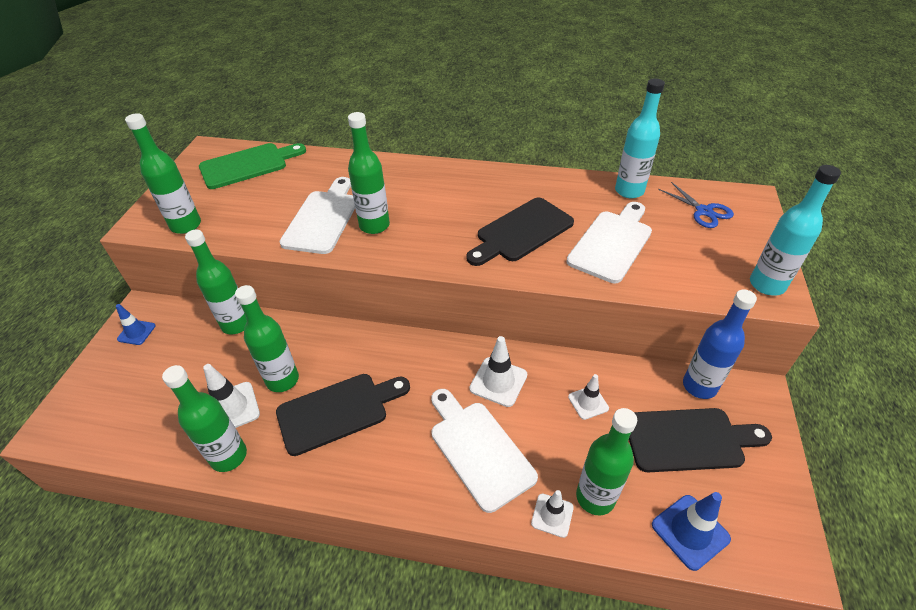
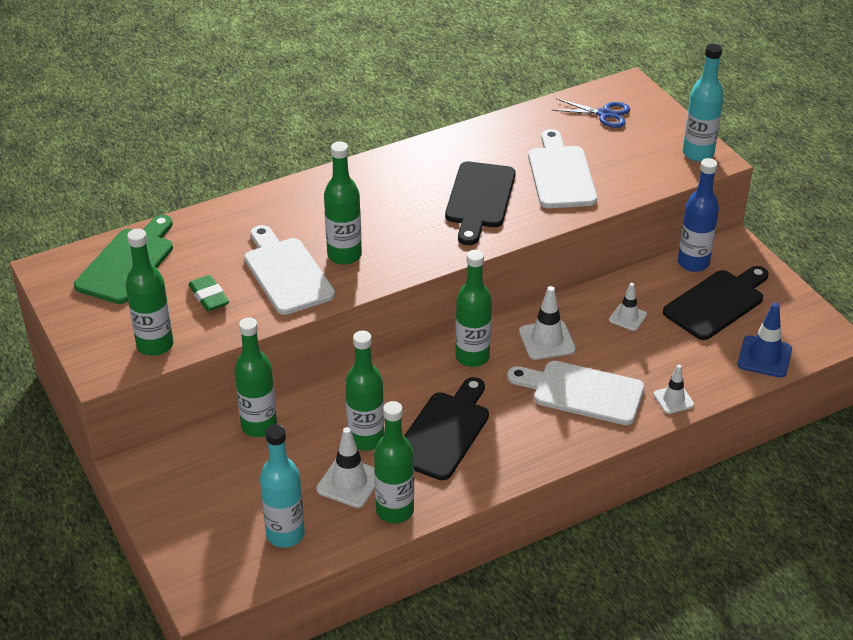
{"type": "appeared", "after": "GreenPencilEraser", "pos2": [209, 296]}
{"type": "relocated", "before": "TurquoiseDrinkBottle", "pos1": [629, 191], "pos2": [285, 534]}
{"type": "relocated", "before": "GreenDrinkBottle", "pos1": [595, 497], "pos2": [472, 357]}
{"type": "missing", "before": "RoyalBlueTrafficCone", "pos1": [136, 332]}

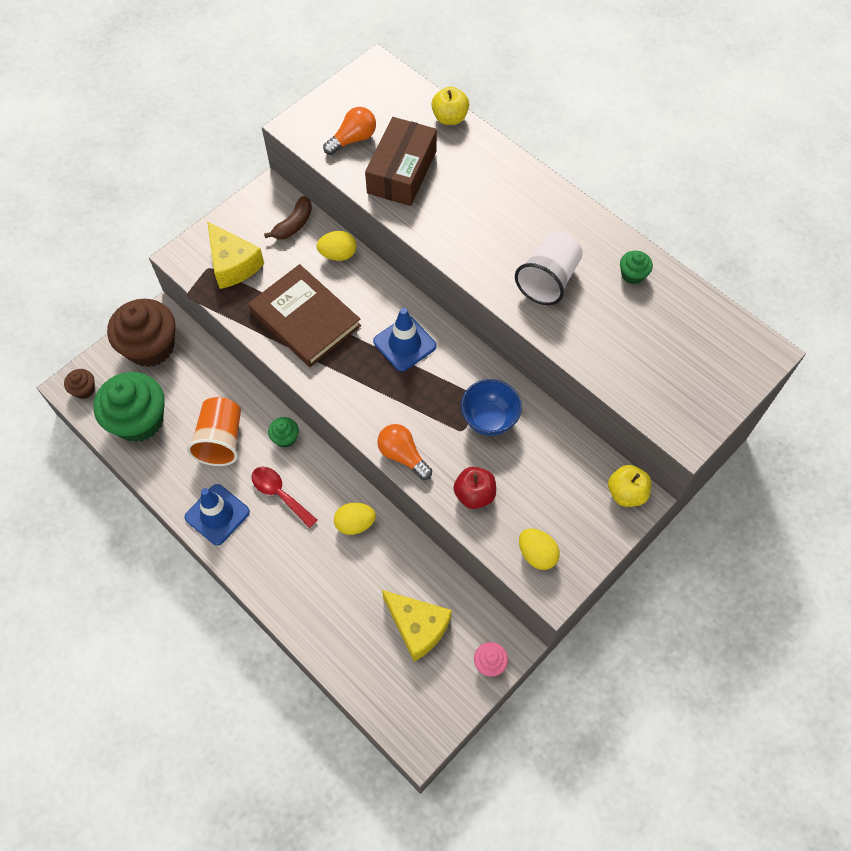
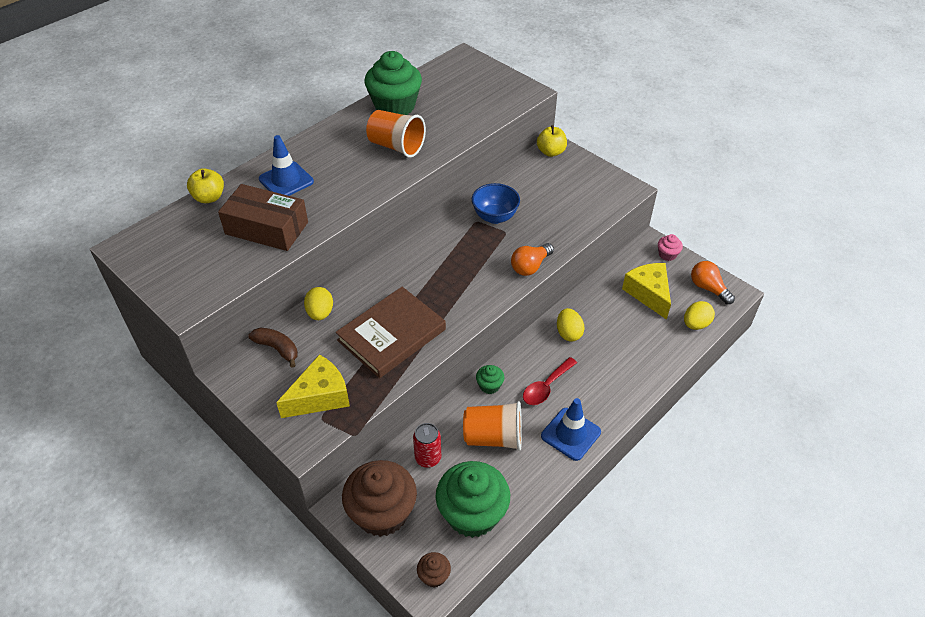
{"type": "relocated", "before": "RoyalBlueTrafficCone", "pos1": [404, 344], "pos2": [286, 180]}
{"type": "size", "before": "GreenMuffin", "pos1": [632, 275], "pos2": [395, 106], "scale": 2.27}
{"type": "colour", "before": "WhiteTumbler", "after": "BrightOrangeTumbler", "pos1": [548, 280], "pos2": [396, 146]}
{"type": "appeared", "after": "CrimsonCan", "pos2": [428, 458]}
{"type": "spun", "before": "BrightYellowCheeseWedge", "pos1": [417, 627], "pos2": [648, 294], "turn": -60}
{"type": "relocated", "before": "BrightYellowToyEgg", "pos1": [537, 554], "pos2": [695, 324]}
{"type": "relocated", "before": "BrightOrangeLightbulb", "pos1": [353, 139], "pos2": [708, 288]}
{"type": "missing", "before": "CrimsonToyApple", "pos1": [474, 494]}

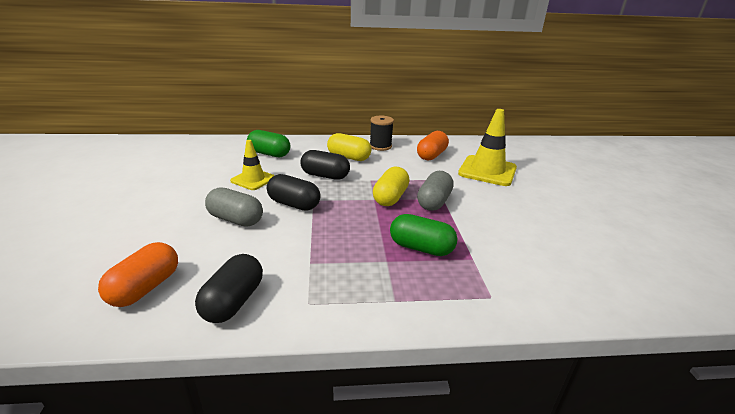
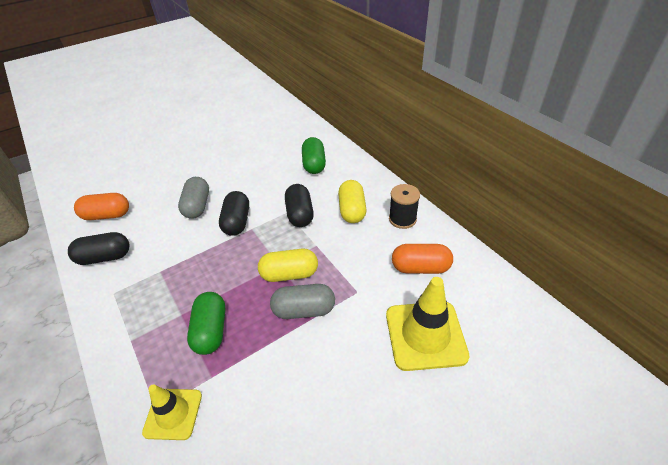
{"type": "relocated", "before": "BrightYellowTrafficCone", "pos1": [253, 179], "pos2": [173, 414]}

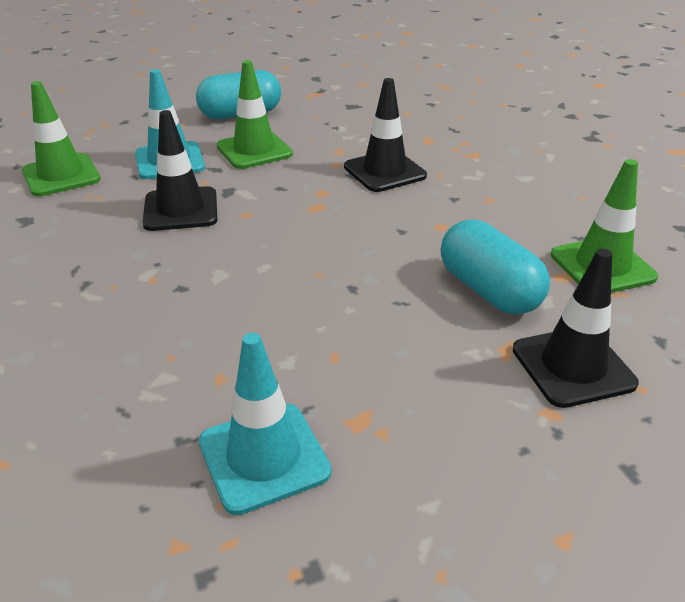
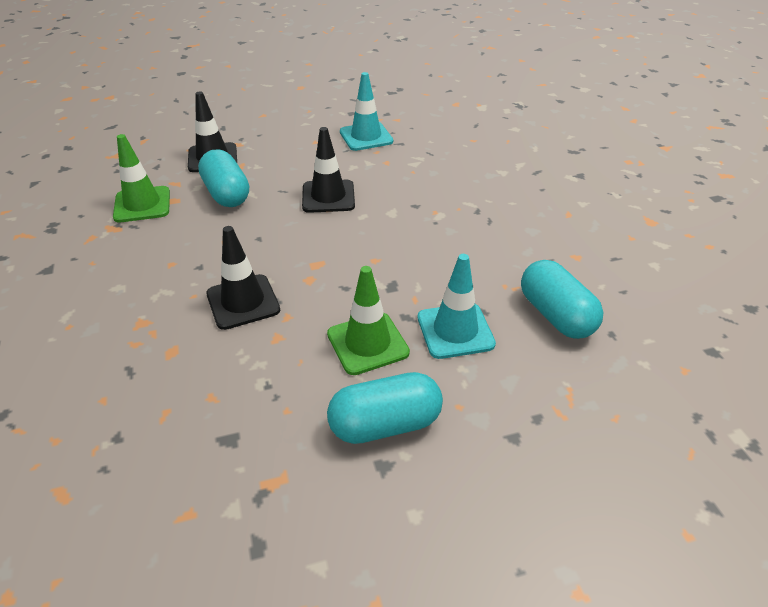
{"type": "relocated", "before": "EbonyTrafficCone", "pos1": [181, 209], "pos2": [328, 197]}
{"type": "exchanged", "before": "GreenTrafficCone", "after": "TurquoisePillShape", "pos1": [61, 175], "pos2": [555, 315]}

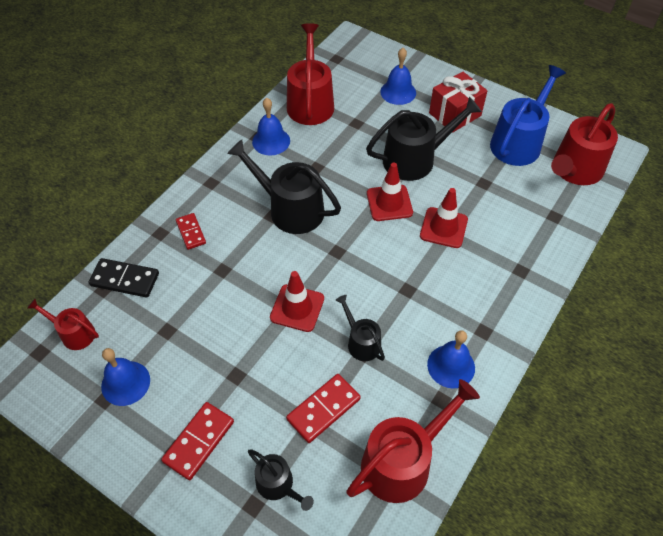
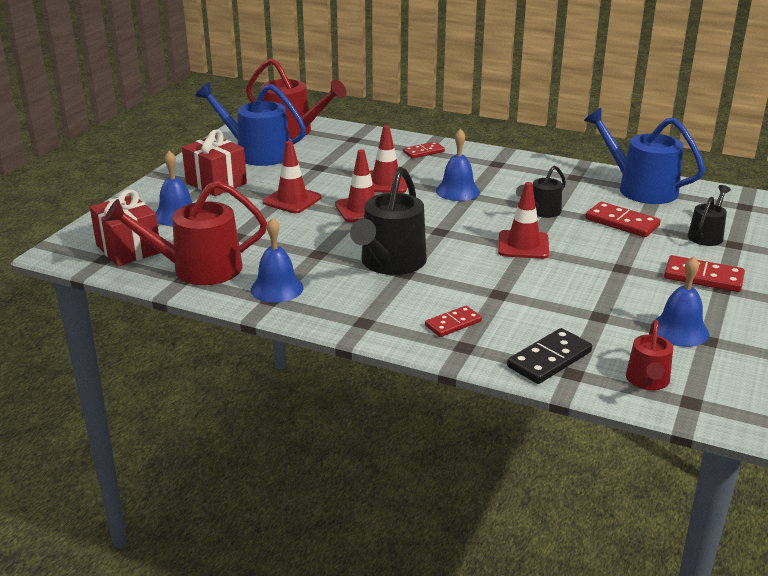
{"type": "appeared", "after": "CrimsonGift", "pos2": [128, 249]}
{"type": "exchanged", "before": "EbonyWateringPot", "after": "CrimsonTrafficCone", "pos1": [415, 159], "pos2": [292, 200]}
{"type": "appeared", "after": "CrimsonDominoTile", "pos2": [423, 152]}
{"type": "relocated", "before": "RoyalBlueHandBell", "pos1": [451, 366], "pos2": [457, 191]}
{"type": "spun", "before": "EbonyDominoTile", "pos1": [125, 279], "pos2": [549, 359], "turn": 45}
{"type": "colour", "before": "CrimsonWateringPot", "after": "RoyalBlueWateringPot", "pos1": [402, 461], "pos2": [641, 188]}

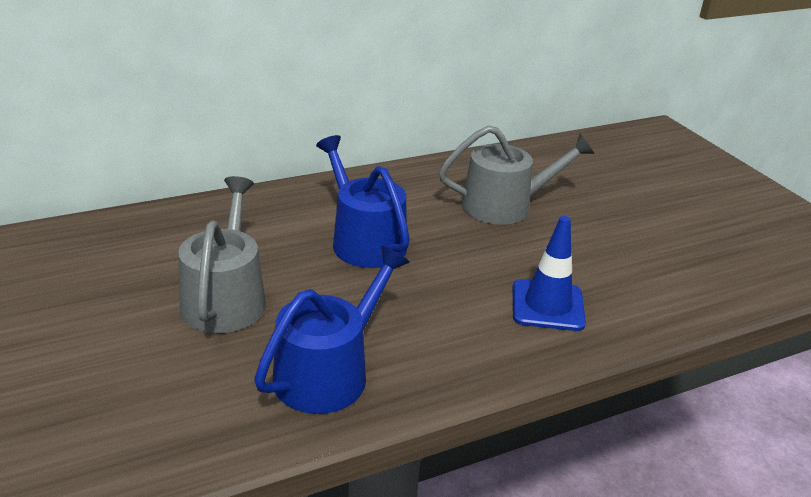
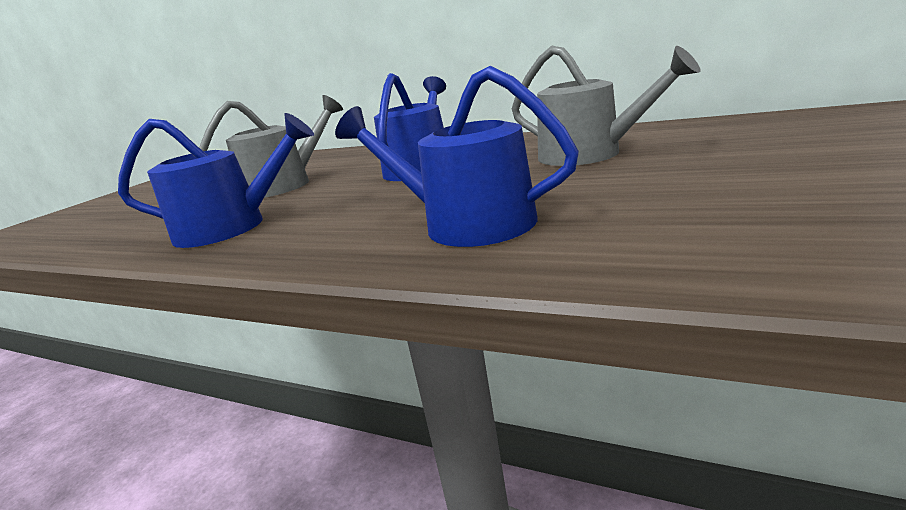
{"type": "exchanged", "before": "RoyalBlueTrafficCone", "after": "RoyalBlueWateringPot", "pos1": [547, 305], "pos2": [466, 223]}

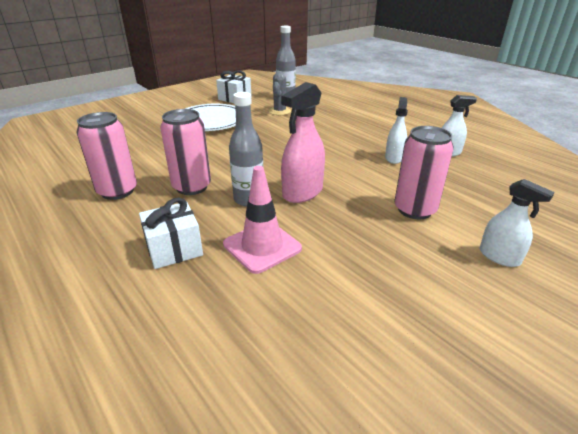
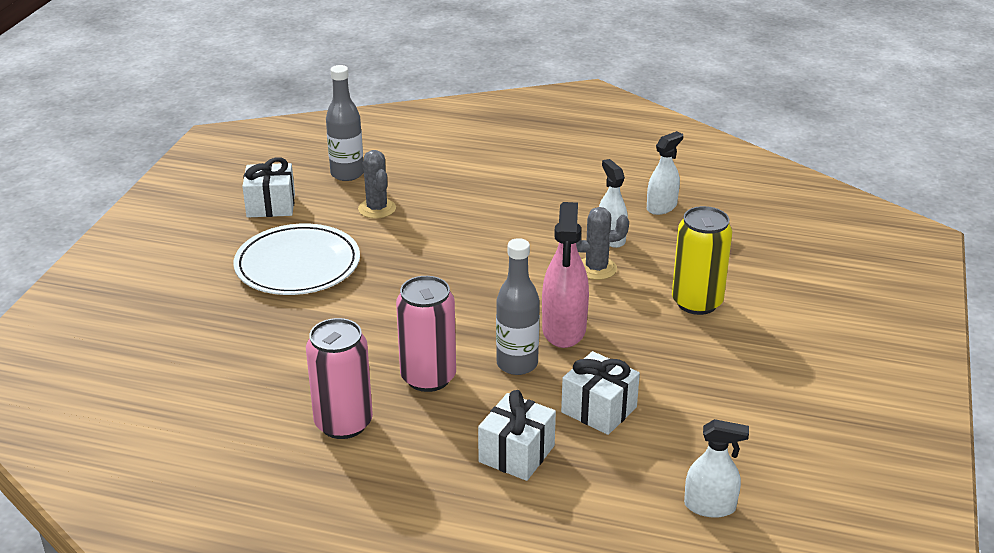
{"type": "exchanged", "before": "PinkTrafficCone", "after": "WhiteGift", "pos1": [262, 246], "pos2": [599, 410]}
{"type": "appeared", "after": "GraySaguaroCactus", "pos2": [596, 268]}
{"type": "colour", "before": "PinkCan", "after": "BrightYellowCan", "pos1": [414, 210], "pos2": [697, 302]}
{"type": "relocated", "before": "WhiteSprayer", "pos1": [499, 257], "pos2": [710, 506]}

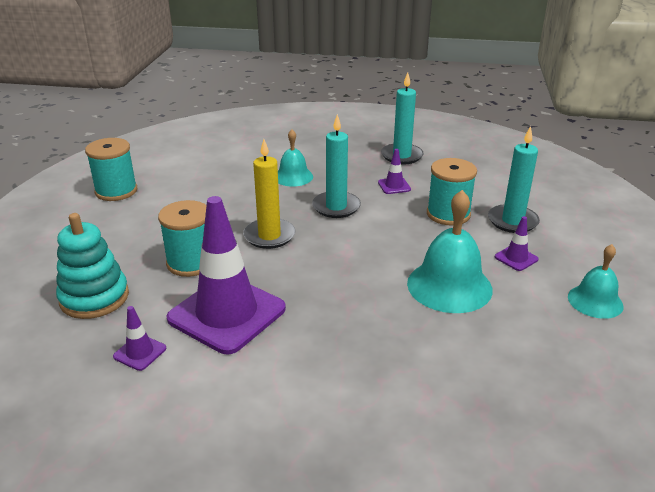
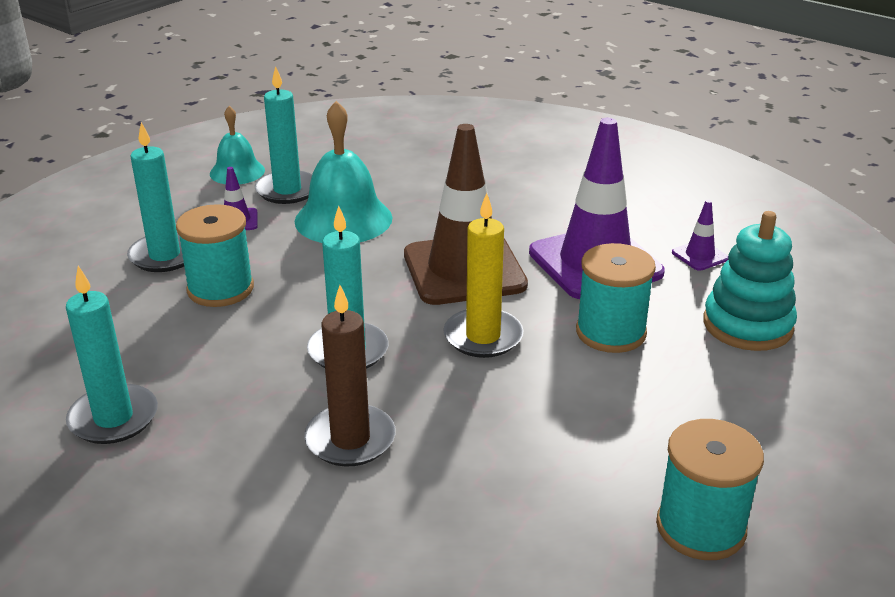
{"type": "appeared", "after": "TurquoiseCandle", "pos2": [287, 190]}
{"type": "exchanged", "before": "TurquoiseHandBell", "after": "BrownCandle", "pos1": [293, 176], "pos2": [350, 439]}
{"type": "appeared", "after": "BrownTrafficCone", "pos2": [464, 270]}
{"type": "missing", "before": "RoyalPurpleTrafficCone", "pos1": [394, 186]}

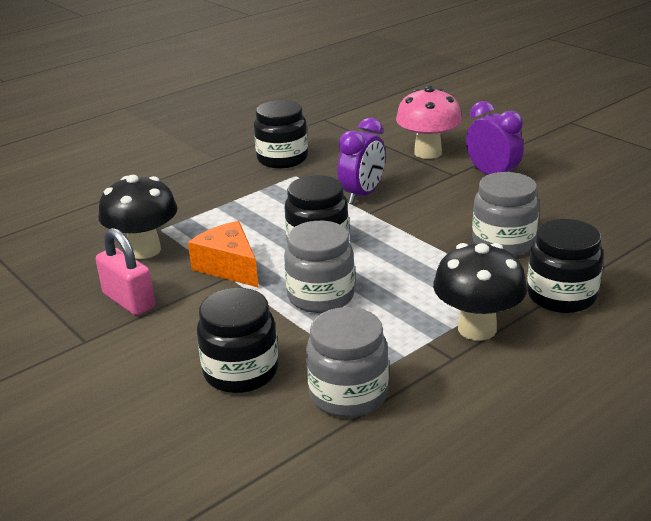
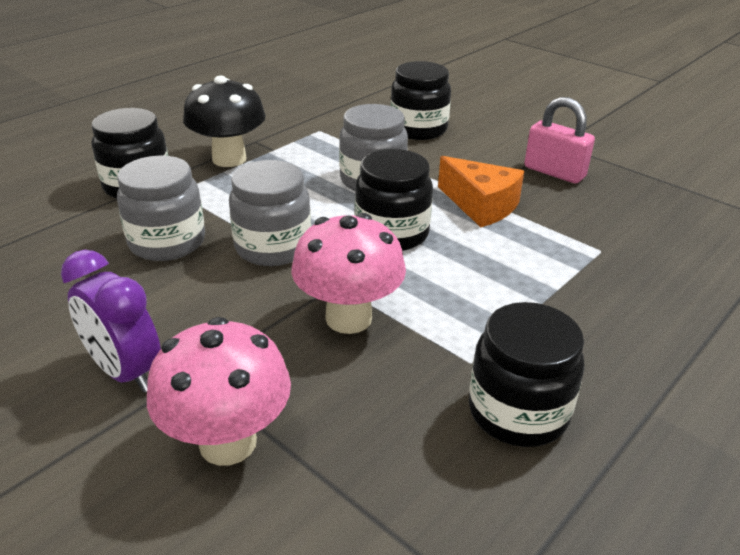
{"type": "relocated", "before": "GrayPreserveJar", "pos1": [348, 394], "pos2": [273, 247]}
{"type": "exchanged", "before": "RoyalPurpleBedsideClock", "after": "PinkFungus", "pos1": [362, 195], "pos2": [348, 318]}
{"type": "missing", "before": "EbonyFungus", "pos1": [144, 250]}

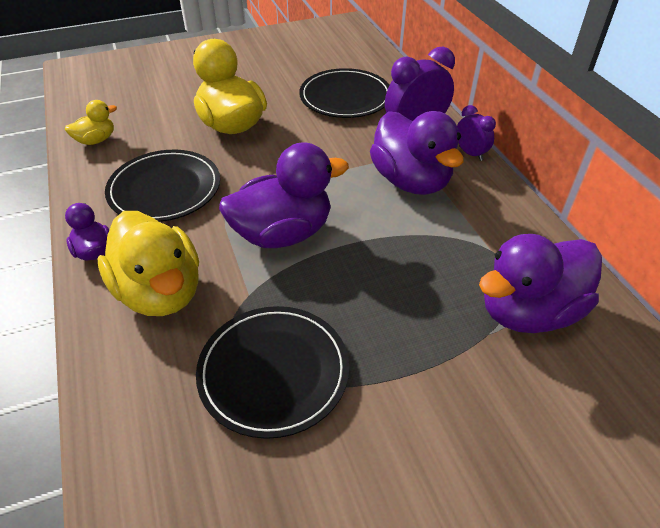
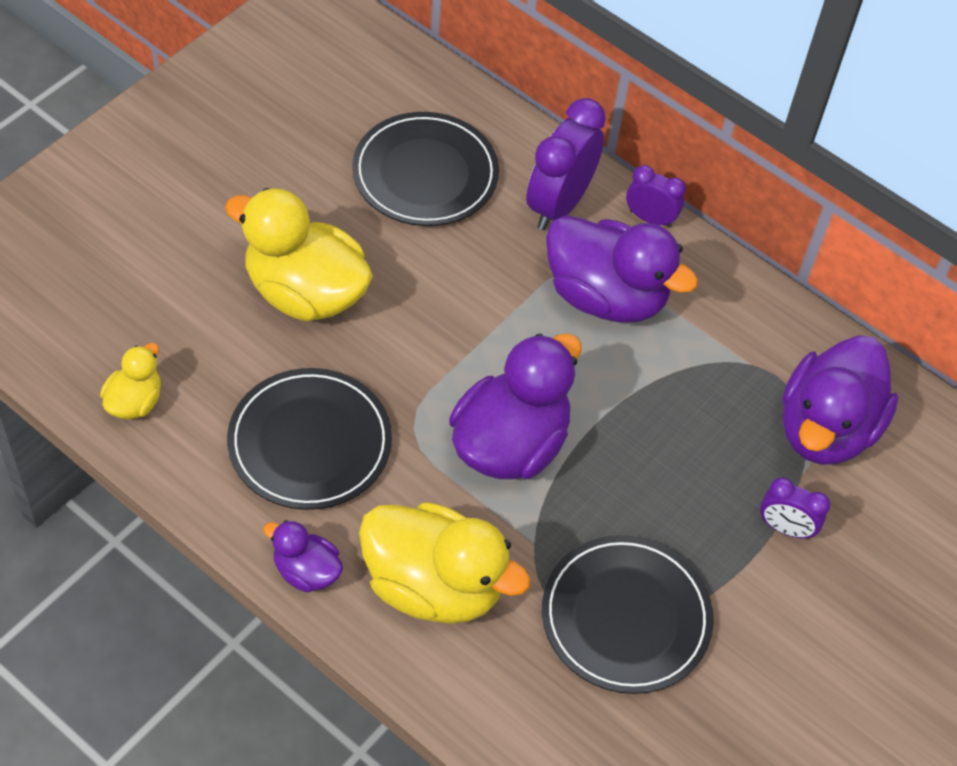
{"type": "appeared", "after": "RoyalPurpleBedsideClock", "pos2": [785, 528]}

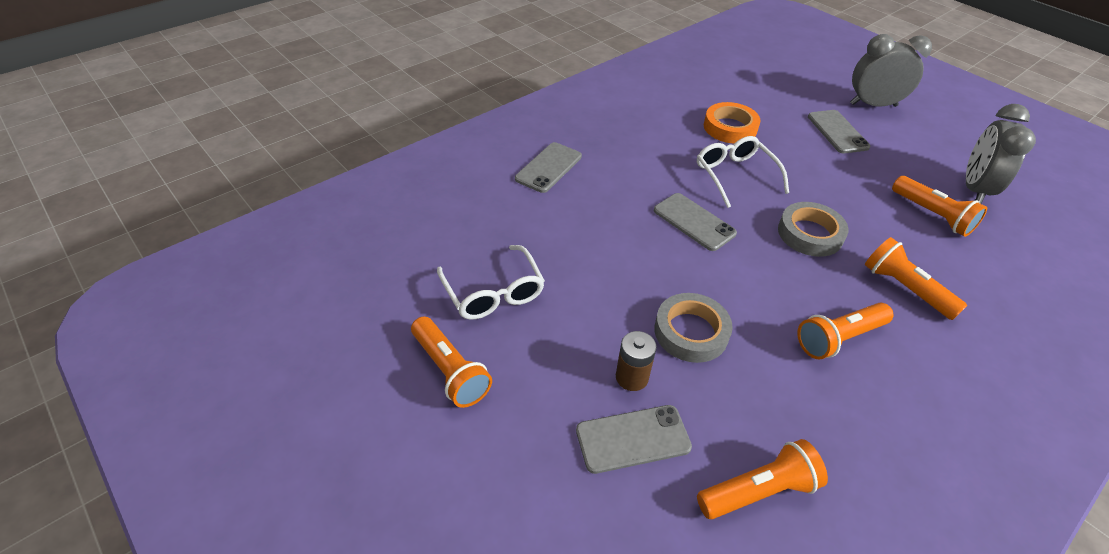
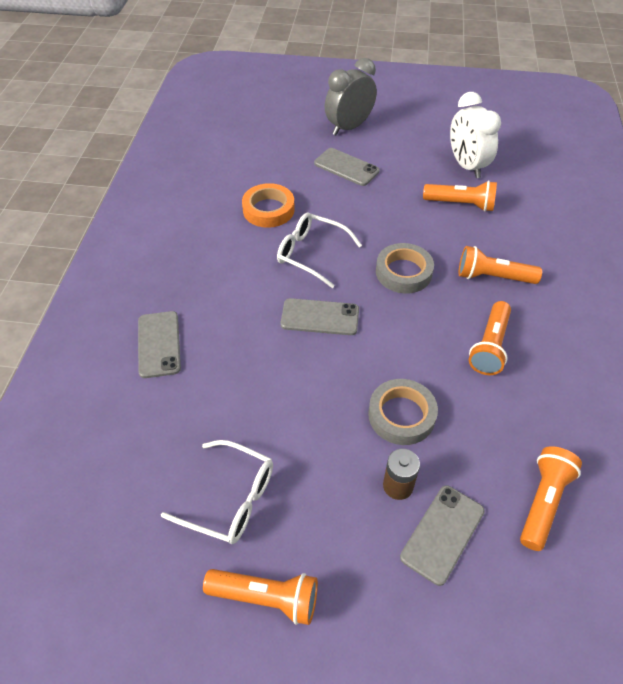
{"type": "colour", "before": "GrayBedsideClock", "after": "WhiteBedsideClock", "pos1": [974, 189], "pos2": [466, 166]}

